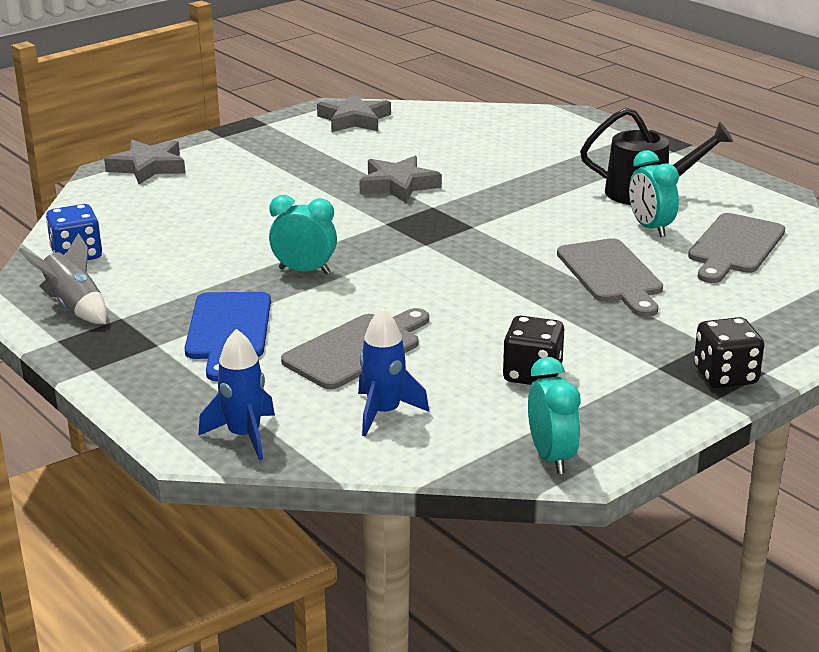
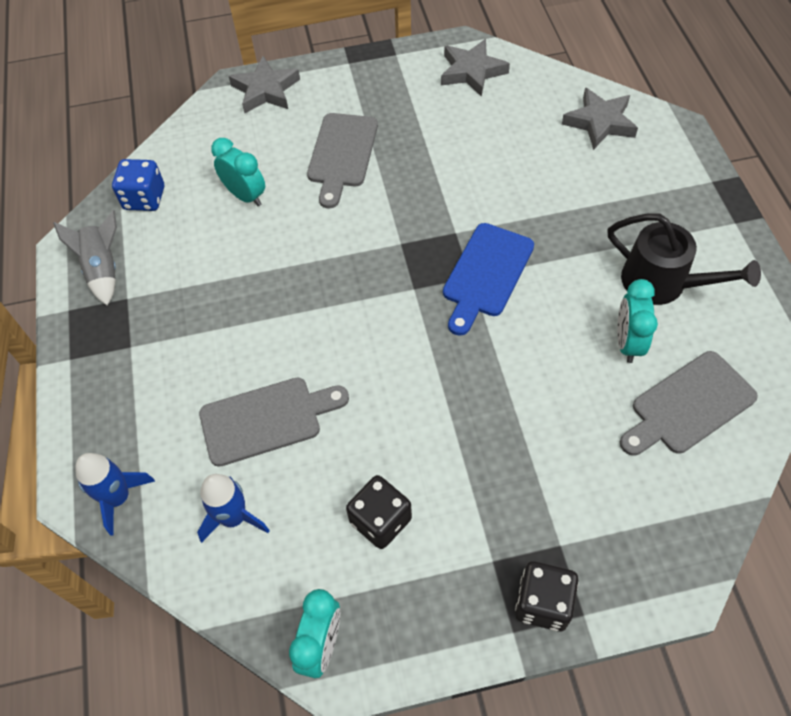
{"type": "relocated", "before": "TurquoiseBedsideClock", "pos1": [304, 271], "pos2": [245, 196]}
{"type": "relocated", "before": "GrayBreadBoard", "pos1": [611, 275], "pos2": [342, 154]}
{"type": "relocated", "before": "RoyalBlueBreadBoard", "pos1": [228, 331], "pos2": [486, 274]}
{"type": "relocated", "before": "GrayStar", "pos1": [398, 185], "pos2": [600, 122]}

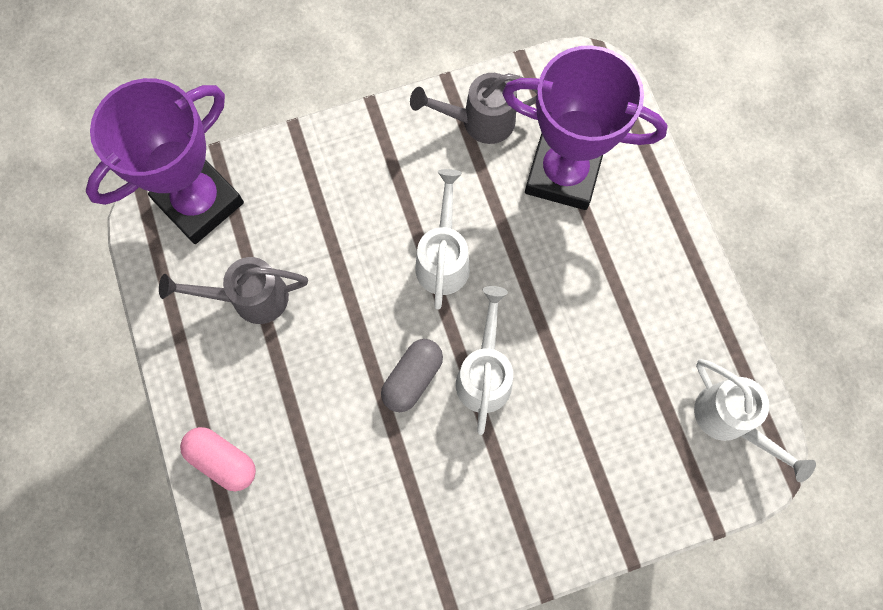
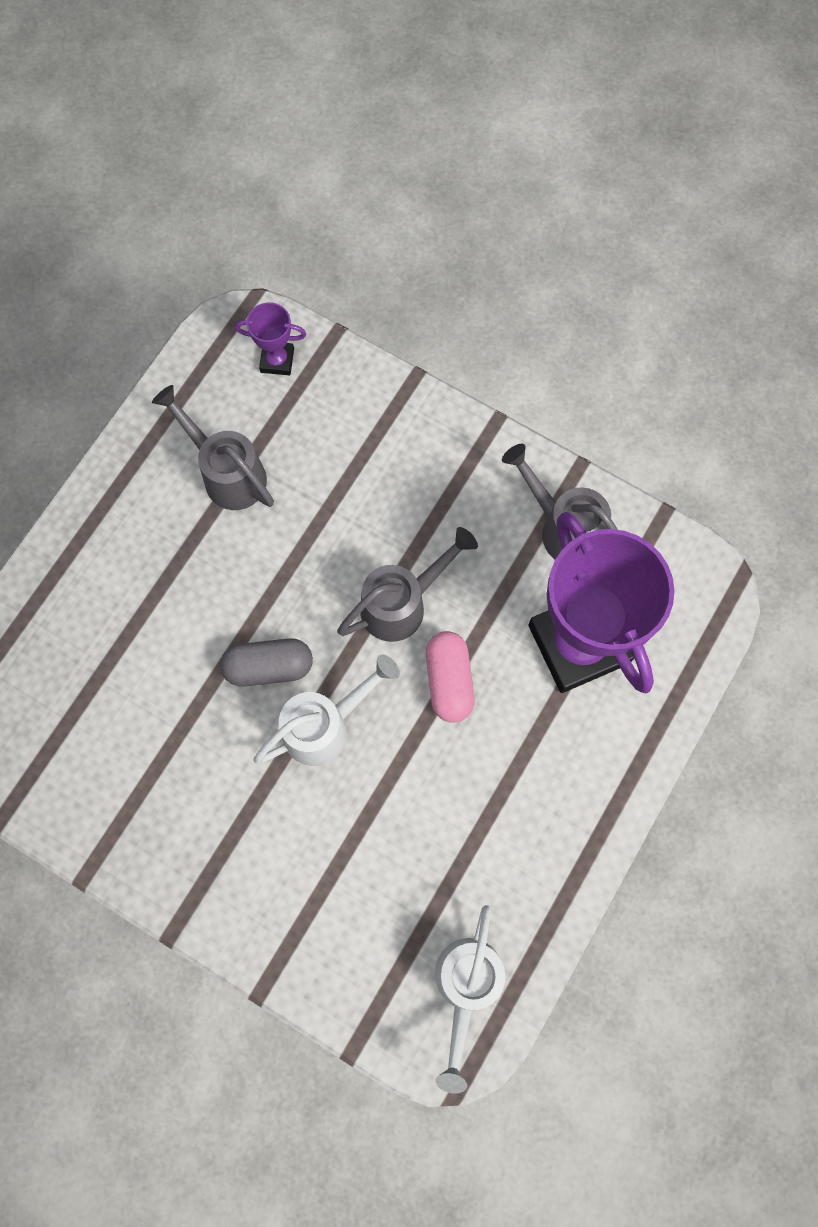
{"type": "size", "before": "RoyalPurplePrizeCup", "pos1": [199, 202], "pos2": [277, 360], "scale": 0.42}
{"type": "colour", "before": "WhiteWateringPot", "after": "GrayWateringPot", "pos1": [443, 258], "pos2": [403, 603]}
{"type": "relocated", "before": "PinkPillShape", "pos1": [222, 460], "pos2": [449, 681]}

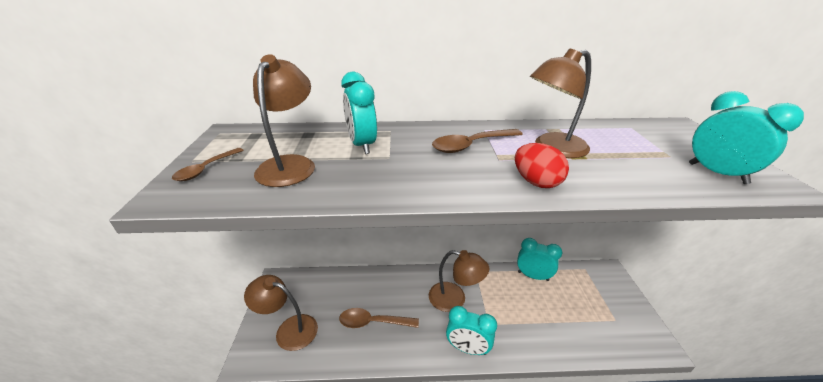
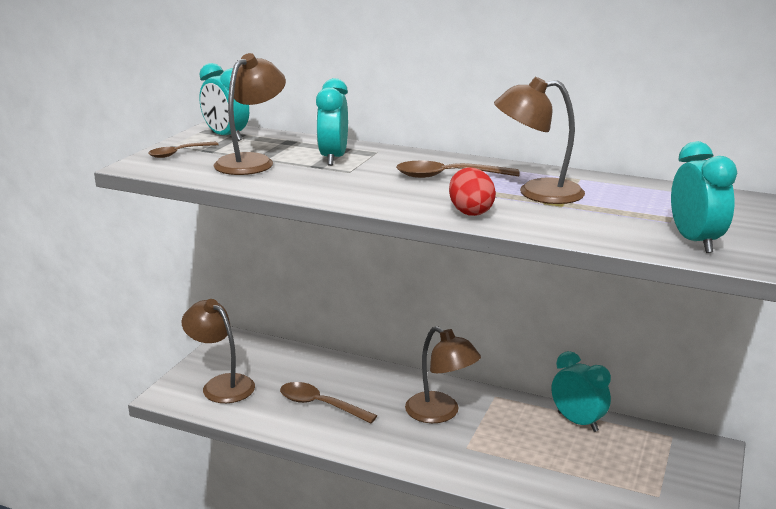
{"type": "relocated", "before": "TurquoiseBedsideClock", "pos1": [467, 348], "pos2": [226, 136]}

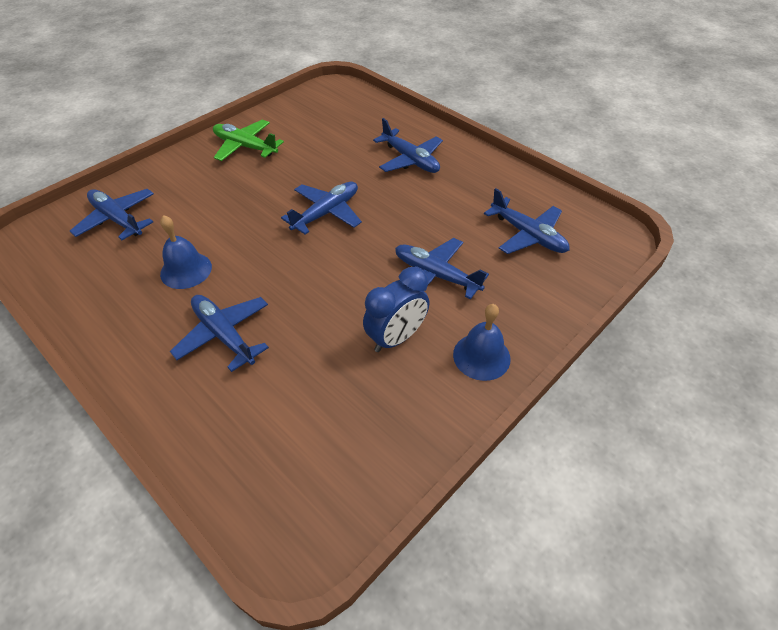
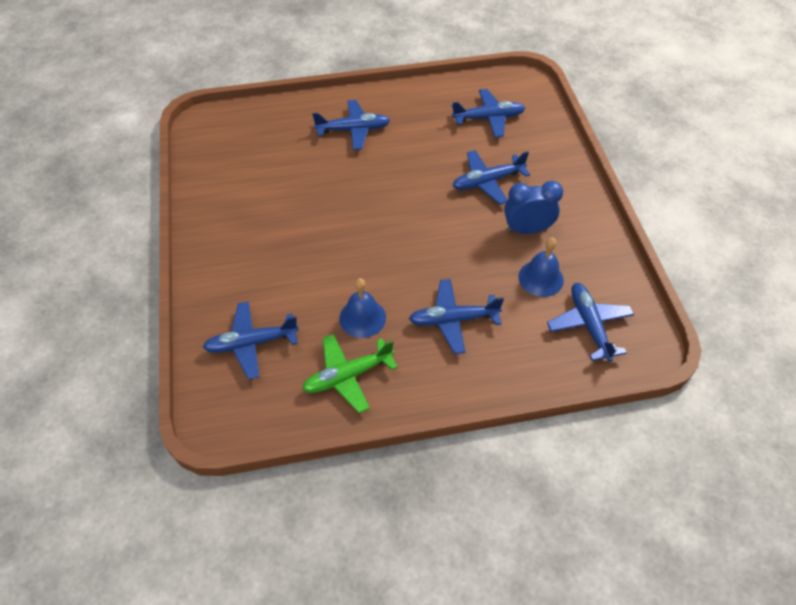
{"type": "relocated", "before": "GreenPlane", "pos1": [245, 146], "pos2": [347, 376]}
{"type": "spun", "before": "RoyalBlueBedsideClock", "pos1": [396, 338], "pos2": [527, 230], "turn": -90}
{"type": "relocated", "before": "RoyalBlueHandBell", "pos1": [481, 356], "pos2": [541, 278]}
{"type": "relocated", "before": "RoyalBluePlane", "pos1": [326, 213], "pos2": [589, 324]}

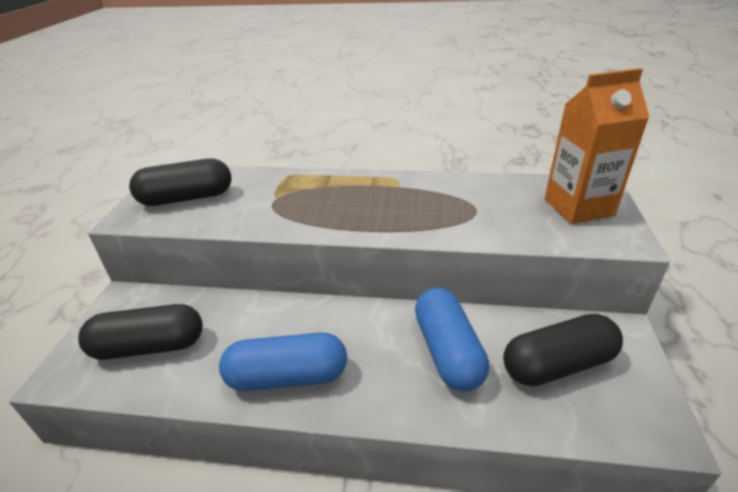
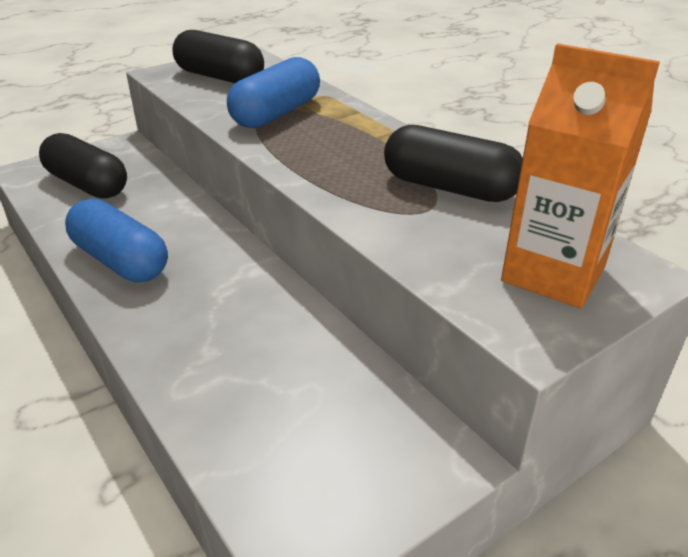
{"type": "relocated", "before": "RoyalBluePillShape", "pos1": [447, 351], "pos2": [276, 113]}
{"type": "relocated", "before": "EbonyPillShape", "pos1": [558, 365], "pos2": [449, 188]}

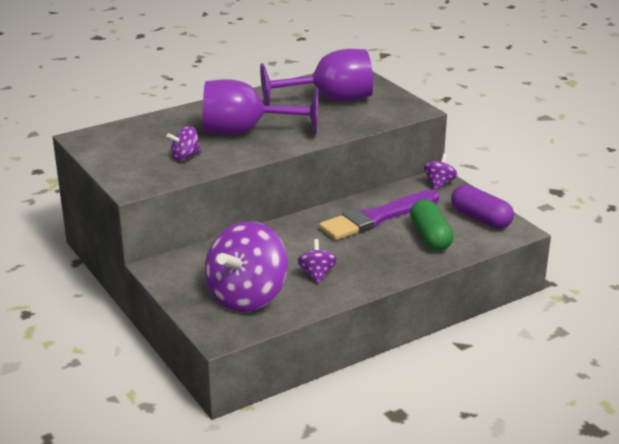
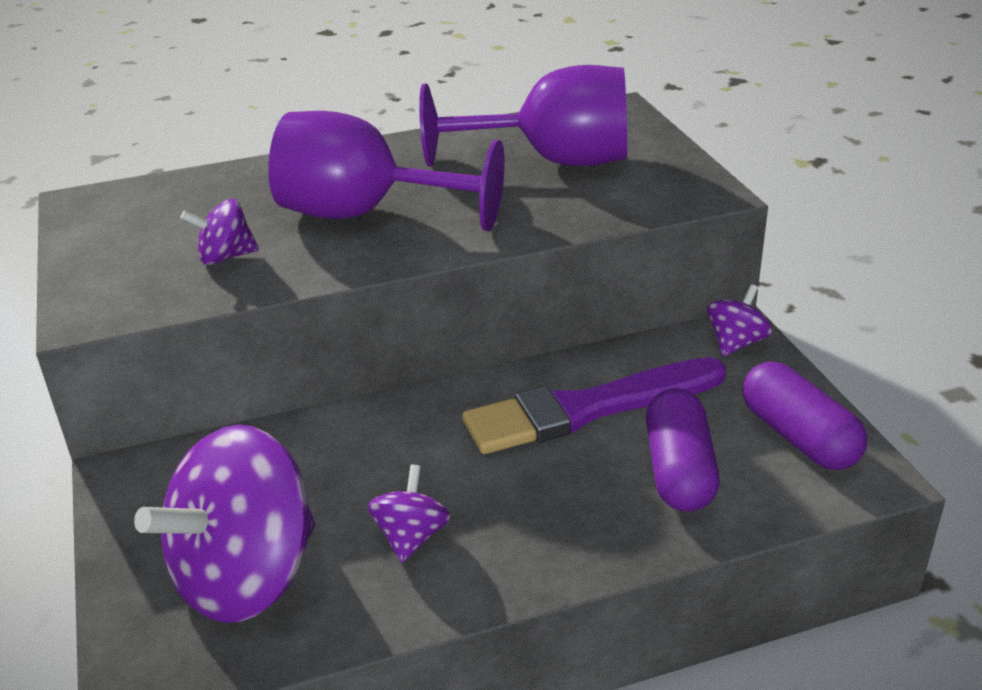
{"type": "colour", "before": "GreenPillShape", "after": "RoyalPurplePillShape", "pos1": [430, 237], "pos2": [679, 471]}

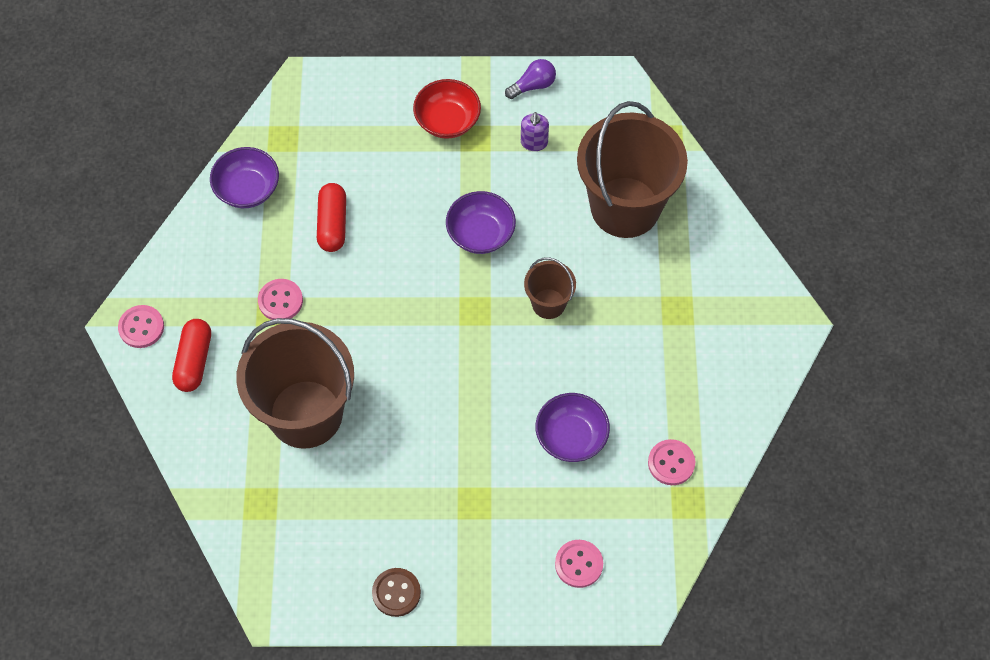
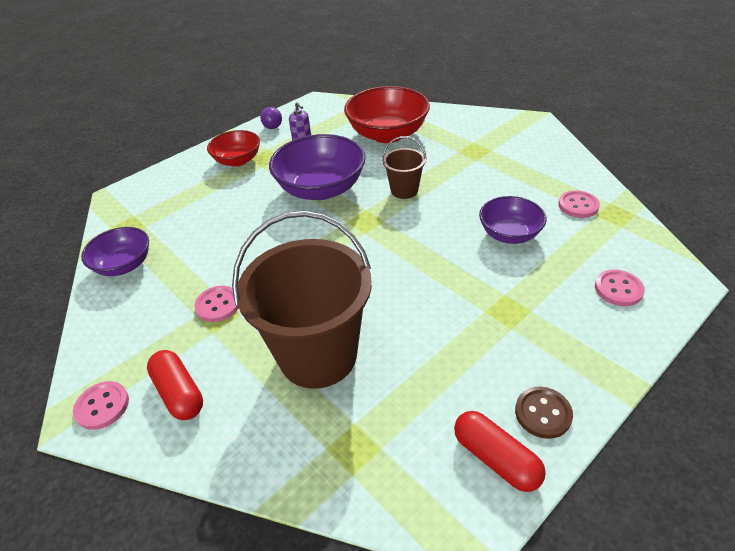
{"type": "spun", "before": "RoyalPurpleLightbulb", "pos1": [533, 85], "pos2": [272, 124], "turn": 150}
{"type": "size", "before": "RoyalPurpleBowl", "pos1": [480, 234], "pos2": [321, 189], "scale": 1.65}
{"type": "exchanged", "before": "BrownSandBucket", "after": "CrimsonBowl", "pos1": [625, 207], "pos2": [387, 134]}
{"type": "relocated", "before": "CrimsonPillShape", "pos1": [332, 224], "pos2": [495, 458]}

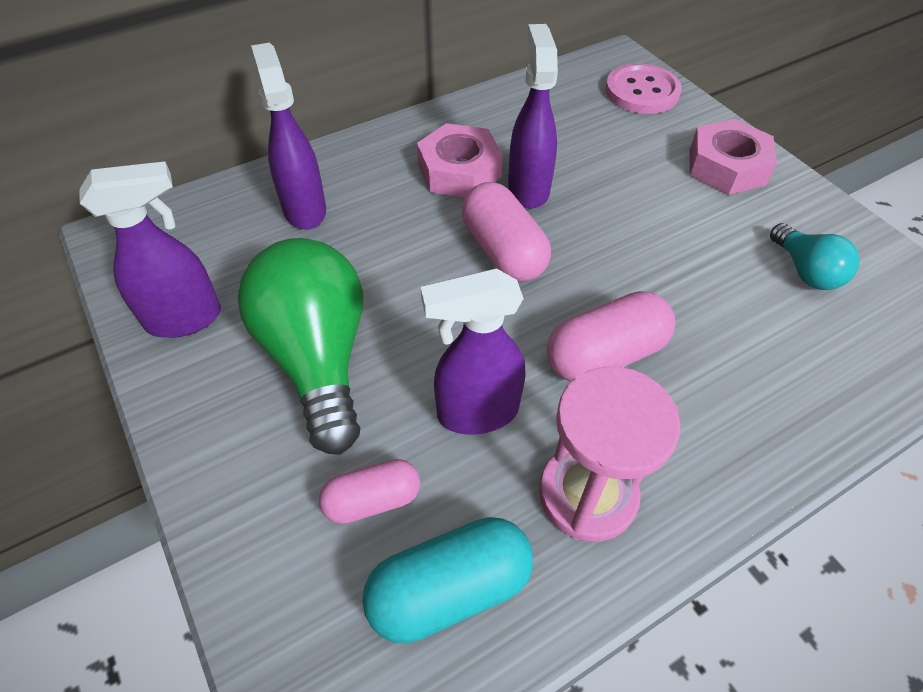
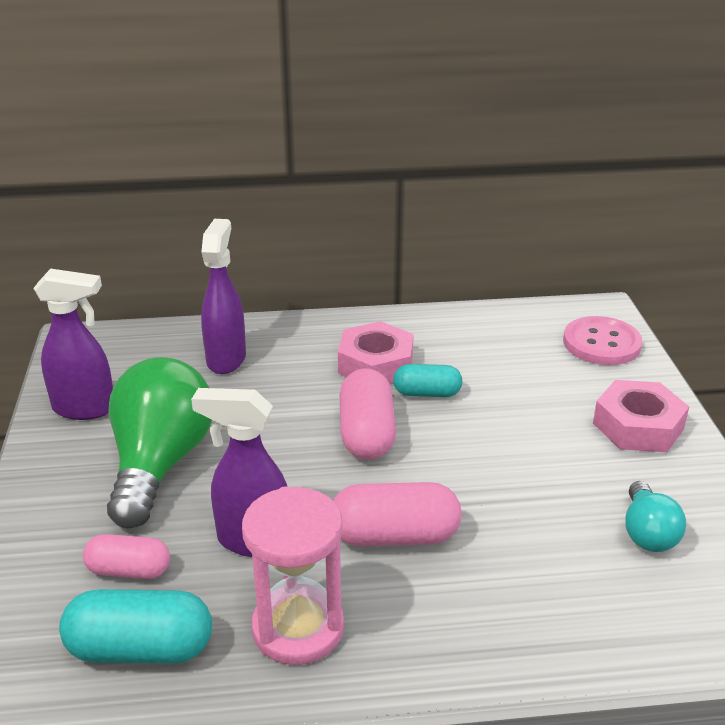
{"type": "exchanged", "before": "RoyalPurpleSprayer", "after": "TurquoisePillShape", "pos1": [528, 188], "pos2": [427, 393]}

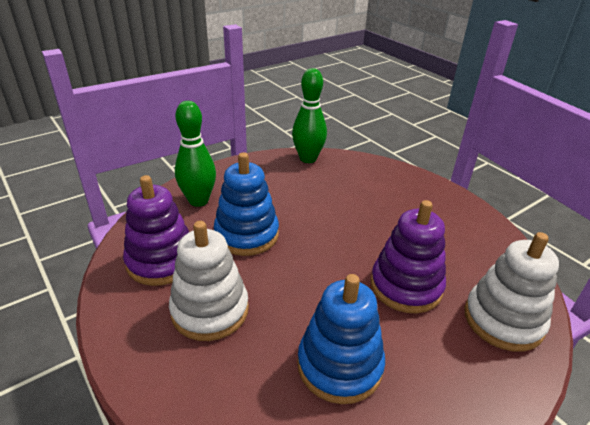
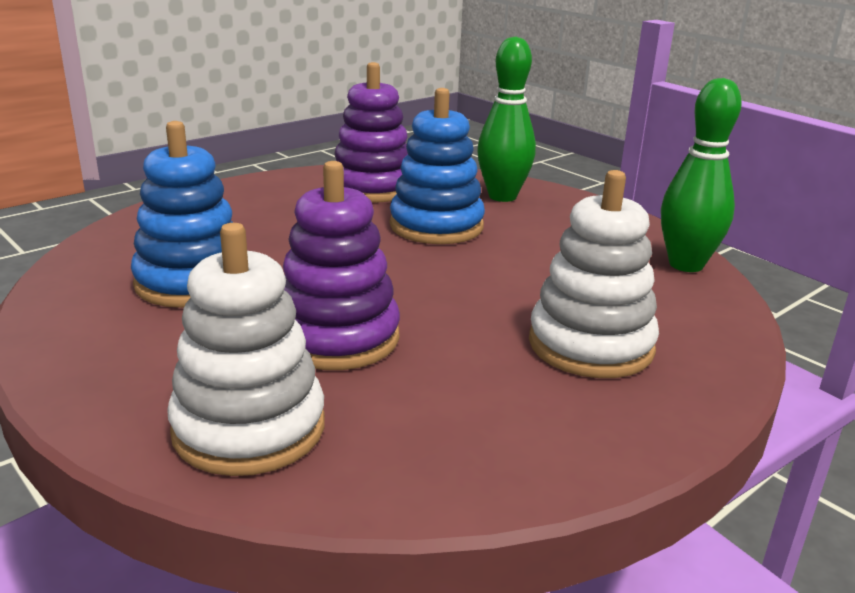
{"type": "relocated", "before": "WhiteRingStacker", "pos1": [210, 310], "pos2": [590, 345]}

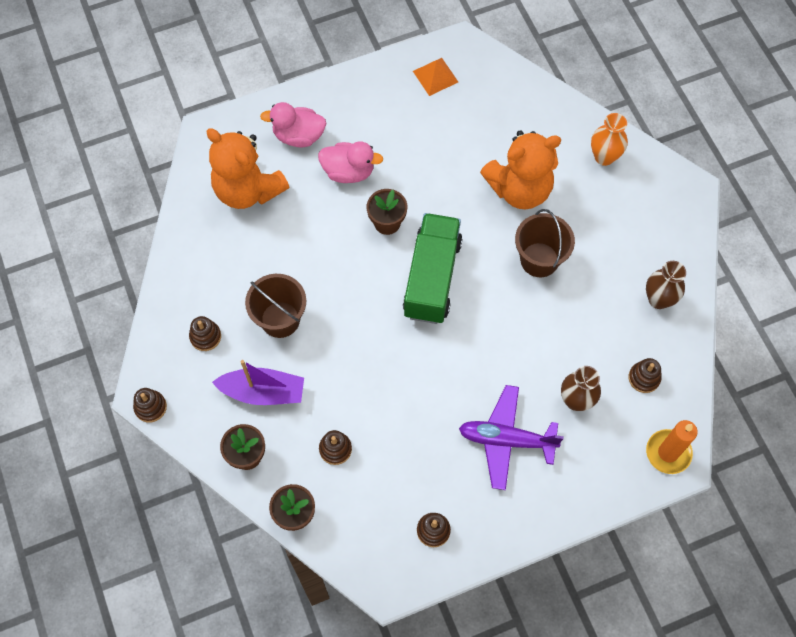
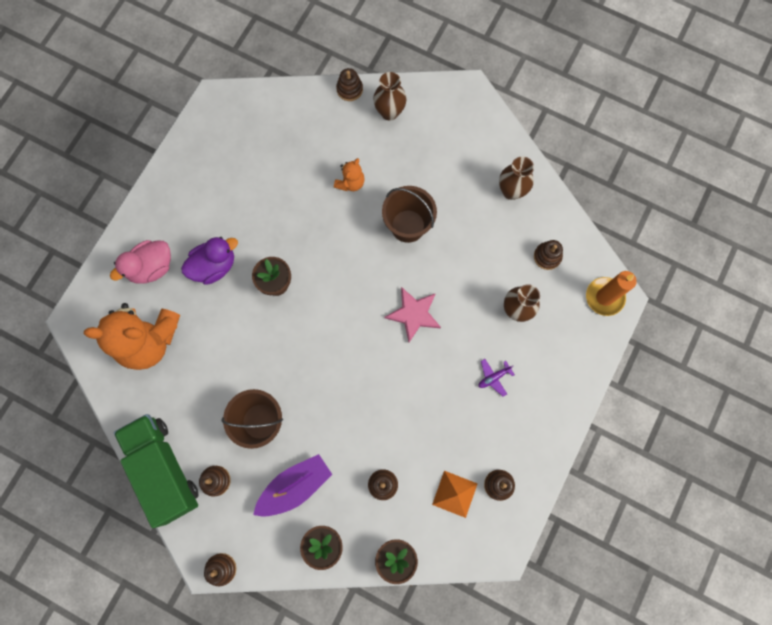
{"type": "relocated", "before": "GreenToyTruck", "pos1": [432, 278], "pos2": [163, 469]}
{"type": "colour", "before": "PinkToyDuck", "after": "RoyalPurpleToyDuck", "pos1": [348, 172], "pos2": [214, 266]}
{"type": "size", "before": "BrightOrangeTeddyBear", "pos1": [519, 189], "pos2": [350, 183], "scale": 0.46}
{"type": "appeared", "after": "BrownRingStacker", "pos2": [349, 89]}
{"type": "colour", "before": "BrightOrangeFlowerVase", "after": "BrownFlowerVase", "pos1": [604, 157], "pos2": [389, 112]}
{"type": "appeared", "after": "PinkStar", "pos2": [414, 314]}
{"type": "relocated", "before": "BrightOrangePyramidShape", "pos1": [435, 76], "pos2": [454, 494]}
{"type": "size", "before": "RoyalPurplePlane", "pos1": [506, 440], "pos2": [493, 377], "scale": 0.43}

